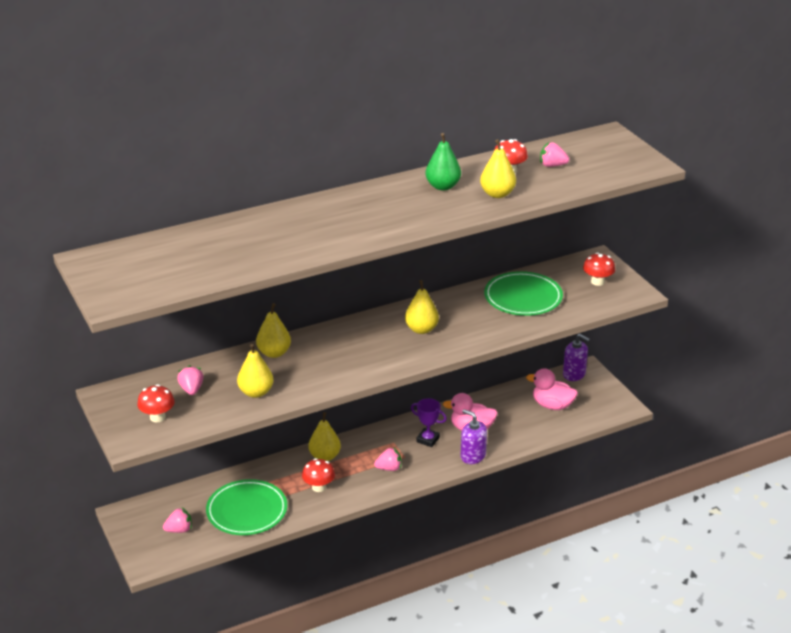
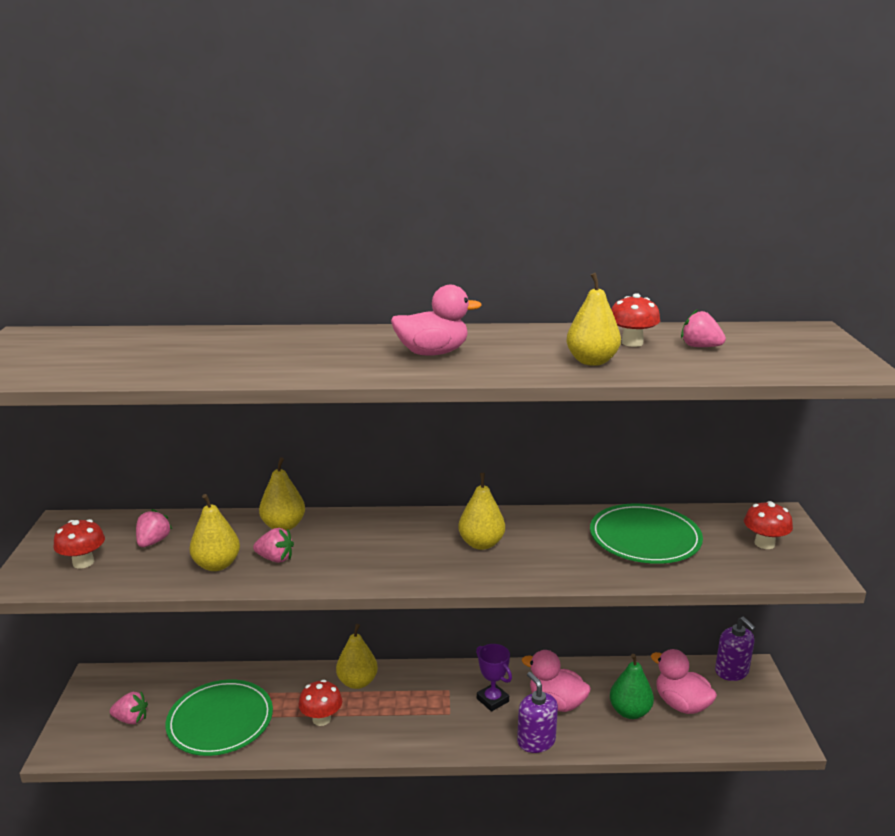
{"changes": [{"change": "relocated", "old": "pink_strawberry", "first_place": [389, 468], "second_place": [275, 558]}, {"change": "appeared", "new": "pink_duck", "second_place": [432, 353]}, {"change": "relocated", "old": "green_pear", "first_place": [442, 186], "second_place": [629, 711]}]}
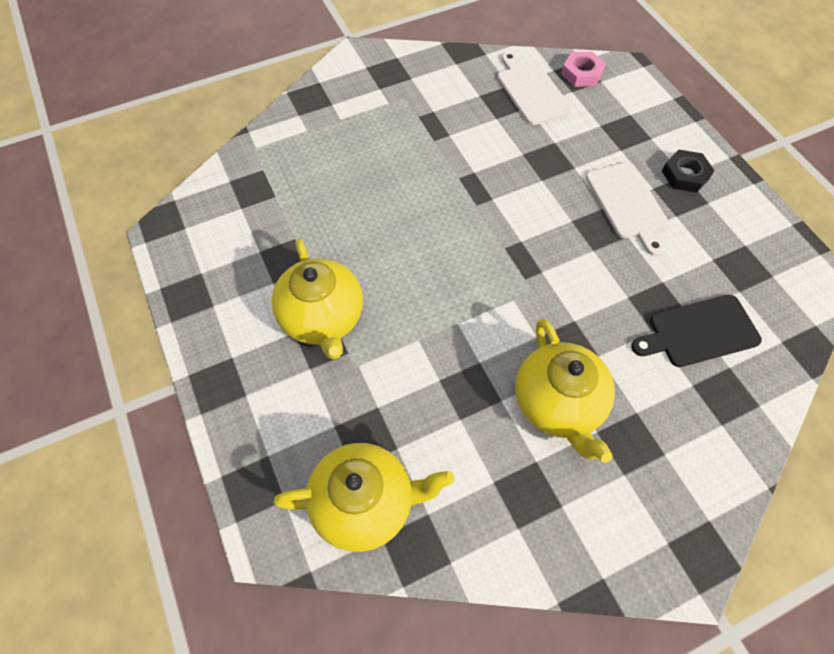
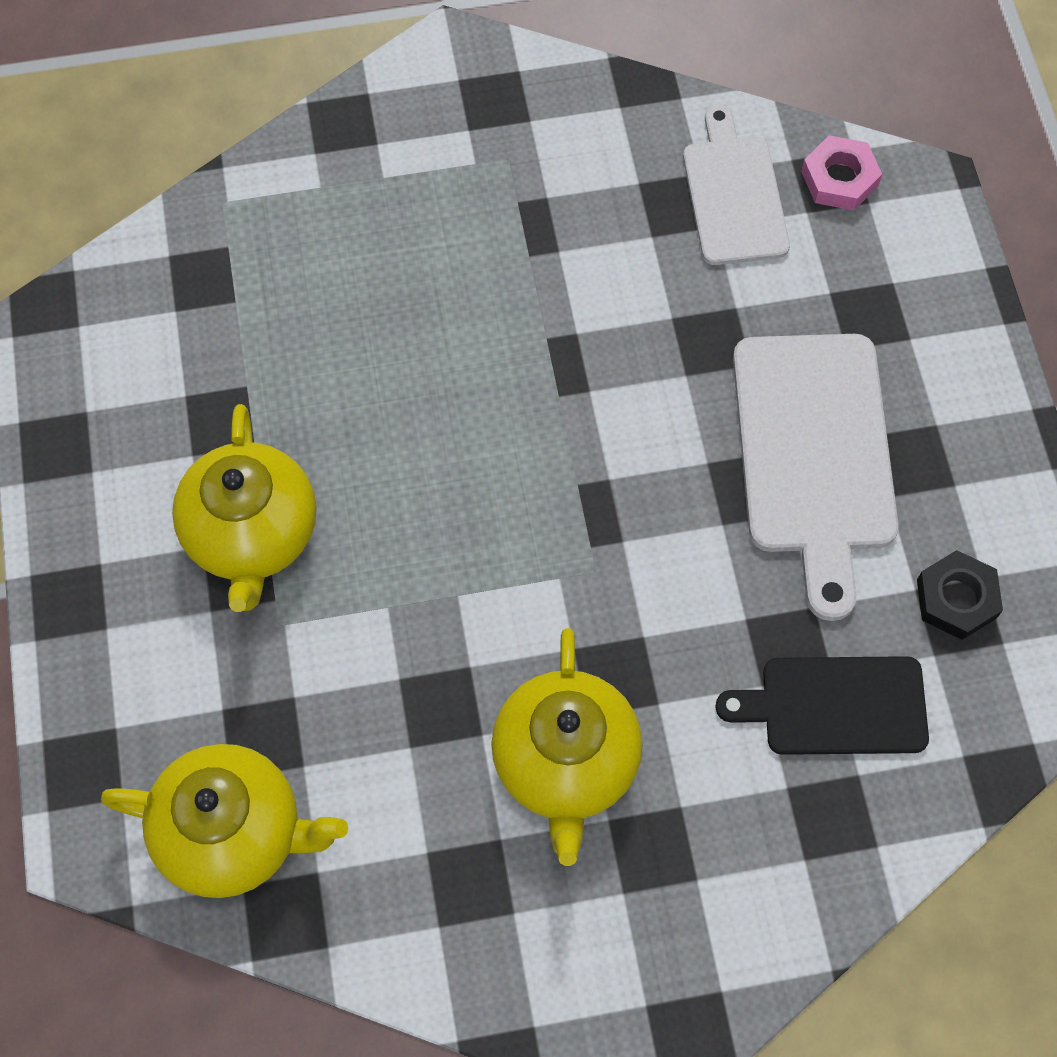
{"changes": [{"change": "size", "old": "white_cutting_board", "first_place": [627, 204], "second_place": [814, 454], "factor": 1.56}, {"change": "relocated", "old": "black_nut", "first_place": [685, 175], "second_place": [956, 599]}]}
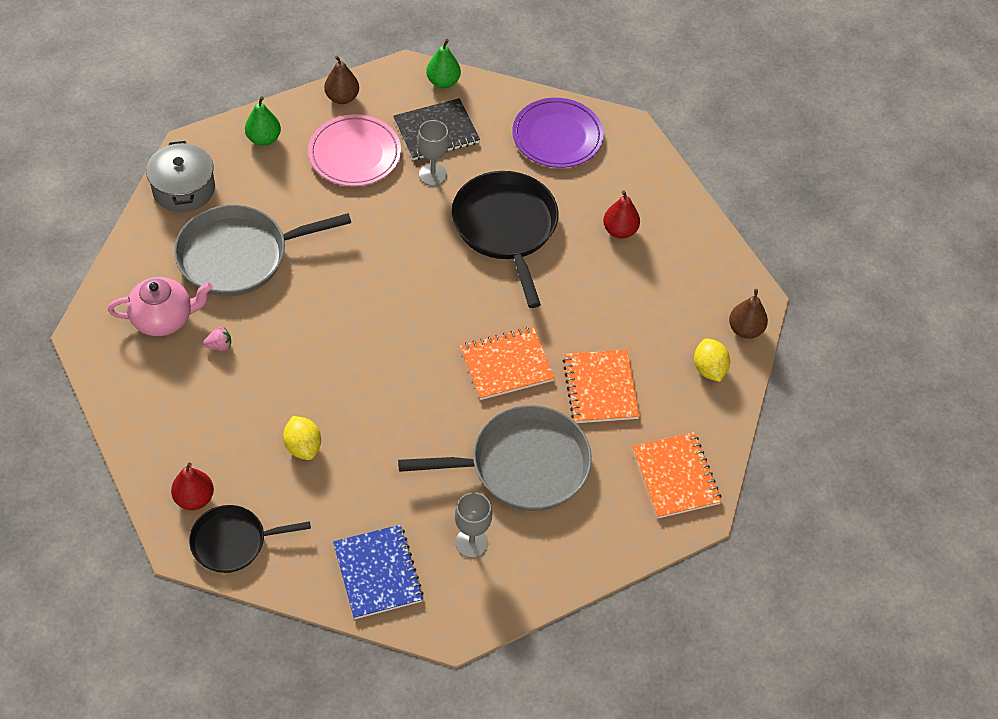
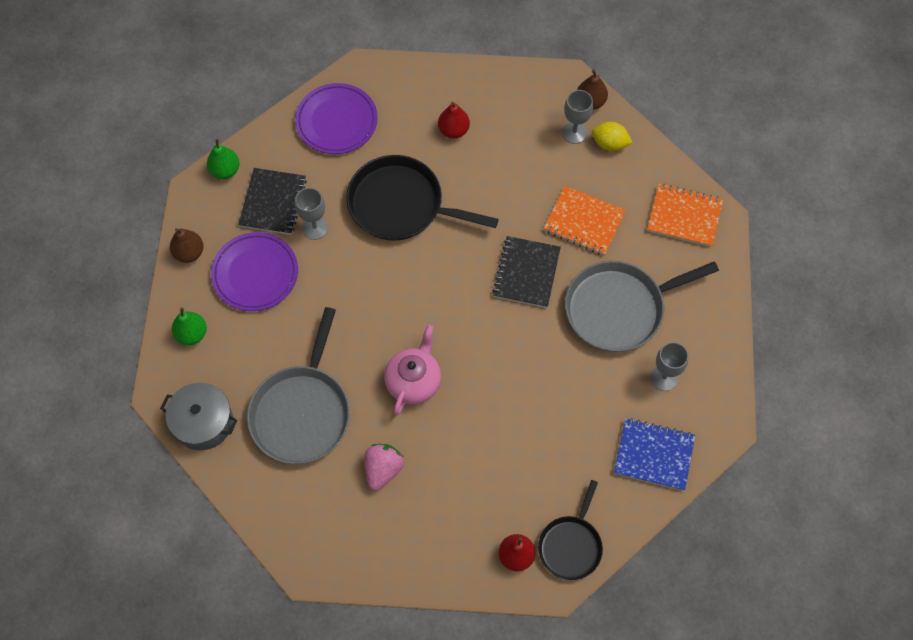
{"changes": [{"change": "colour", "old": "pink_plate", "new": "purple_plate", "first_place": [354, 154], "second_place": [255, 273]}, {"change": "size", "old": "pink_strawberry", "first_place": [219, 346], "second_place": [383, 469], "factor": 1.81}, {"change": "relocated", "old": "pink_teapot", "first_place": [164, 319], "second_place": [414, 381]}, {"change": "colour", "old": "orange_notebook", "new": "black_notebook", "first_place": [506, 365], "second_place": [526, 273]}, {"change": "appeared", "new": "grey_goblet", "second_place": [574, 133]}, {"change": "spun", "old": "grey_pan", "first_place": [523, 465], "second_place": [619, 309], "degrees": -135}, {"change": "missing", "old": "yellow_lemon", "first_place": [303, 447]}]}
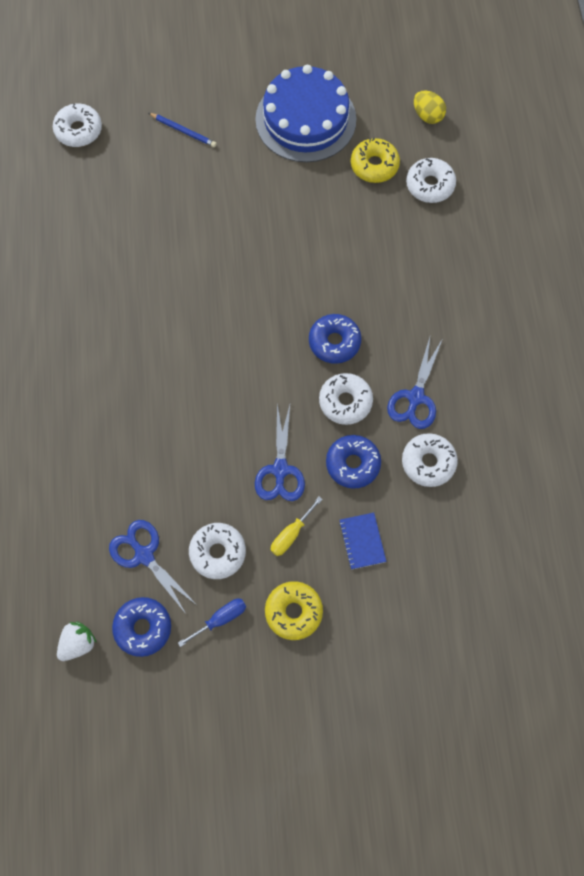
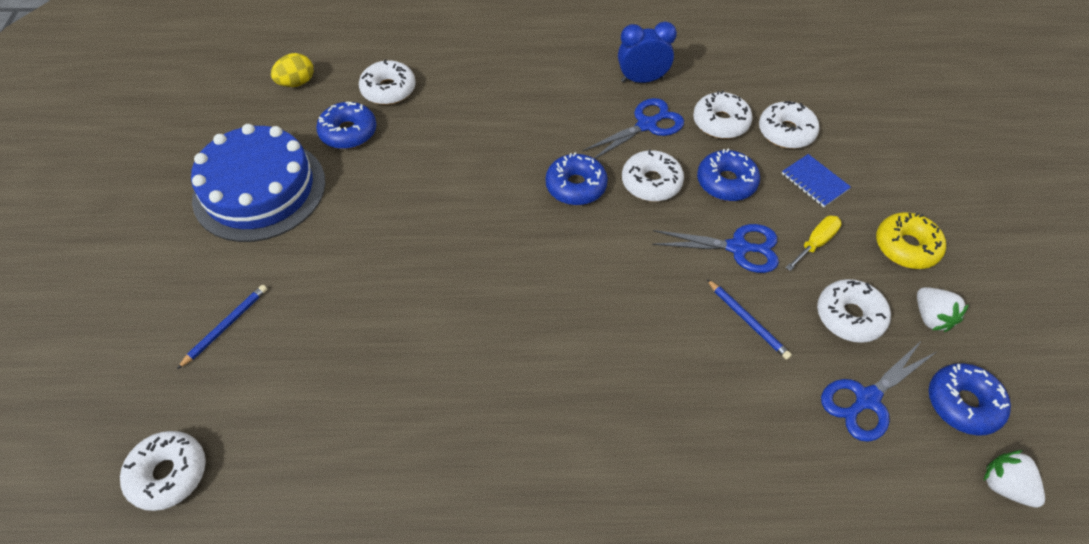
{"changes": [{"change": "colour", "old": "yellow_donut", "new": "blue_donut", "first_place": [374, 165], "second_place": [348, 132]}, {"change": "spun", "old": "blue_scissors", "first_place": [415, 397], "second_place": [646, 125], "degrees": -60}, {"change": "appeared", "new": "blue_clock", "second_place": [642, 80]}, {"change": "appeared", "new": "blue_pencil", "second_place": [748, 320]}, {"change": "appeared", "new": "white_donut", "second_place": [786, 132]}, {"change": "spun", "old": "blue_notebook", "first_place": [362, 541], "second_place": [814, 182], "degrees": 60}, {"change": "spun", "old": "yellow_screwdriver", "first_place": [291, 534], "second_place": [816, 243], "degrees": -90}, {"change": "exchanged", "old": "blue_screwdriver", "new": "white_strawberry", "first_place": [221, 619], "second_place": [931, 317]}]}
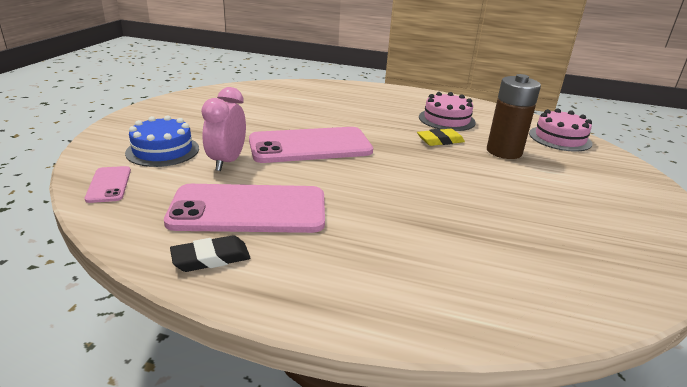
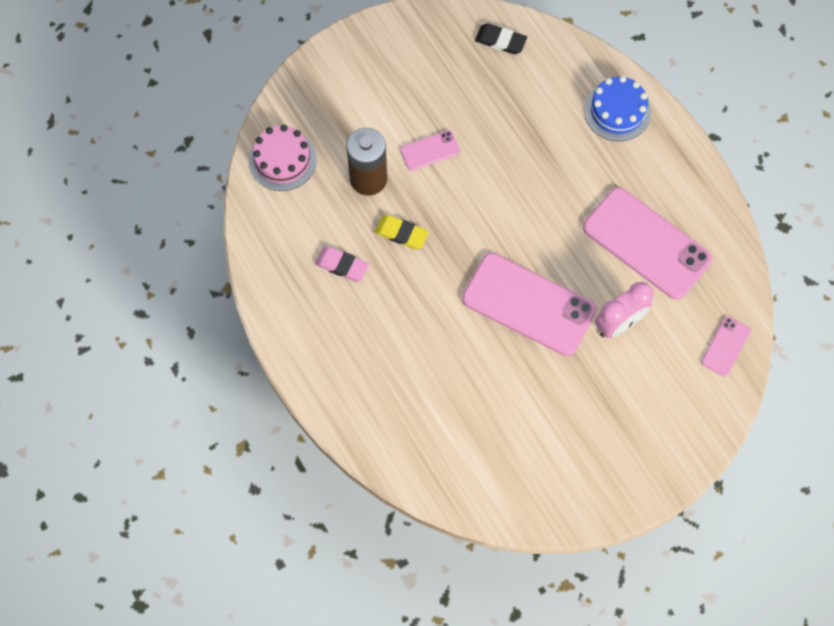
{"changes": [{"change": "exchanged", "old": "pink_cake", "new": "pink_eraser", "first_place": [446, 119], "second_place": [342, 265]}, {"change": "appeared", "new": "pink_phone", "second_place": [430, 151]}, {"change": "relocated", "old": "black_eraser", "first_place": [211, 258], "second_place": [500, 41]}, {"change": "relocated", "old": "blue_cake", "first_place": [163, 150], "second_place": [617, 111]}]}
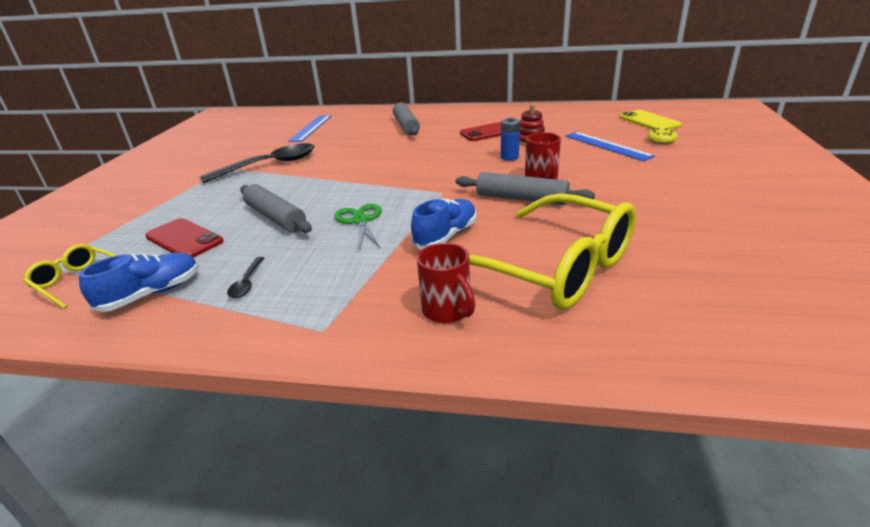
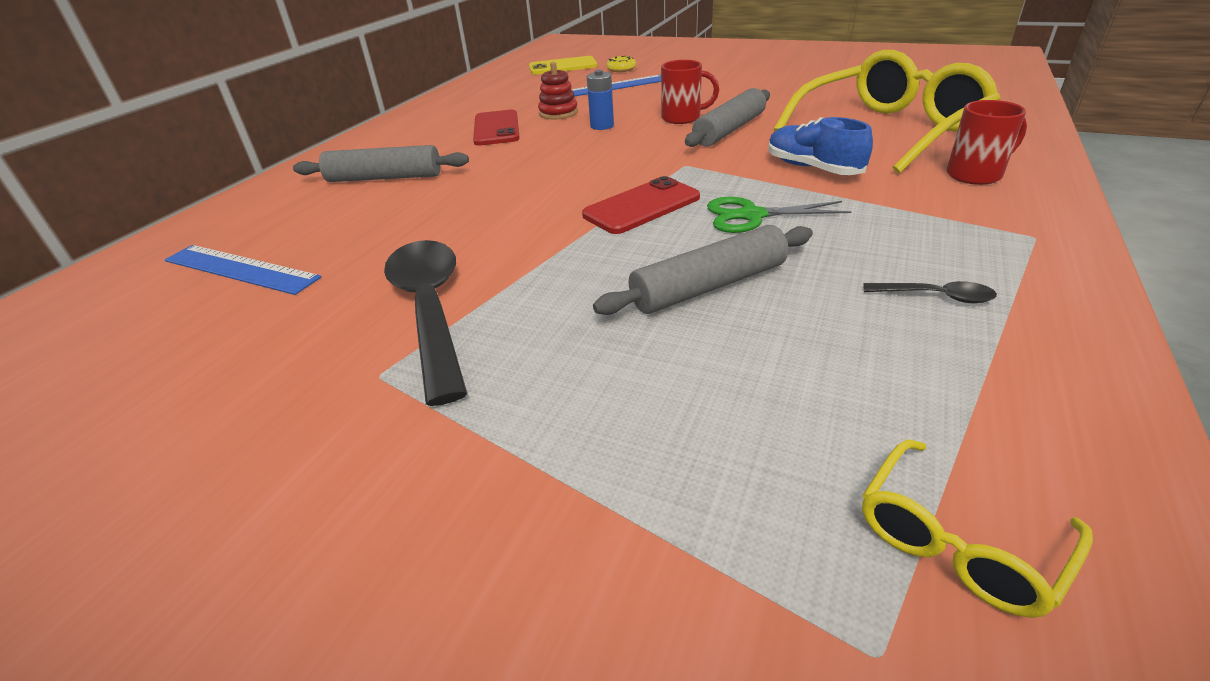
{"changes": [{"change": "relocated", "old": "red_phone", "first_place": [184, 239], "second_place": [642, 206]}, {"change": "missing", "old": "blue_shoe", "first_place": [151, 294]}]}
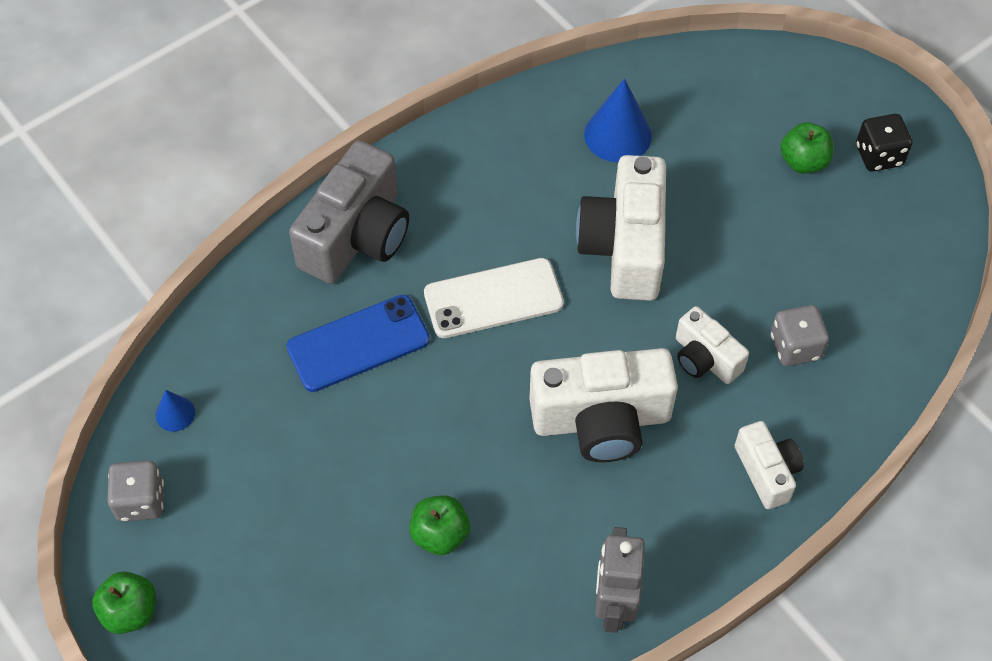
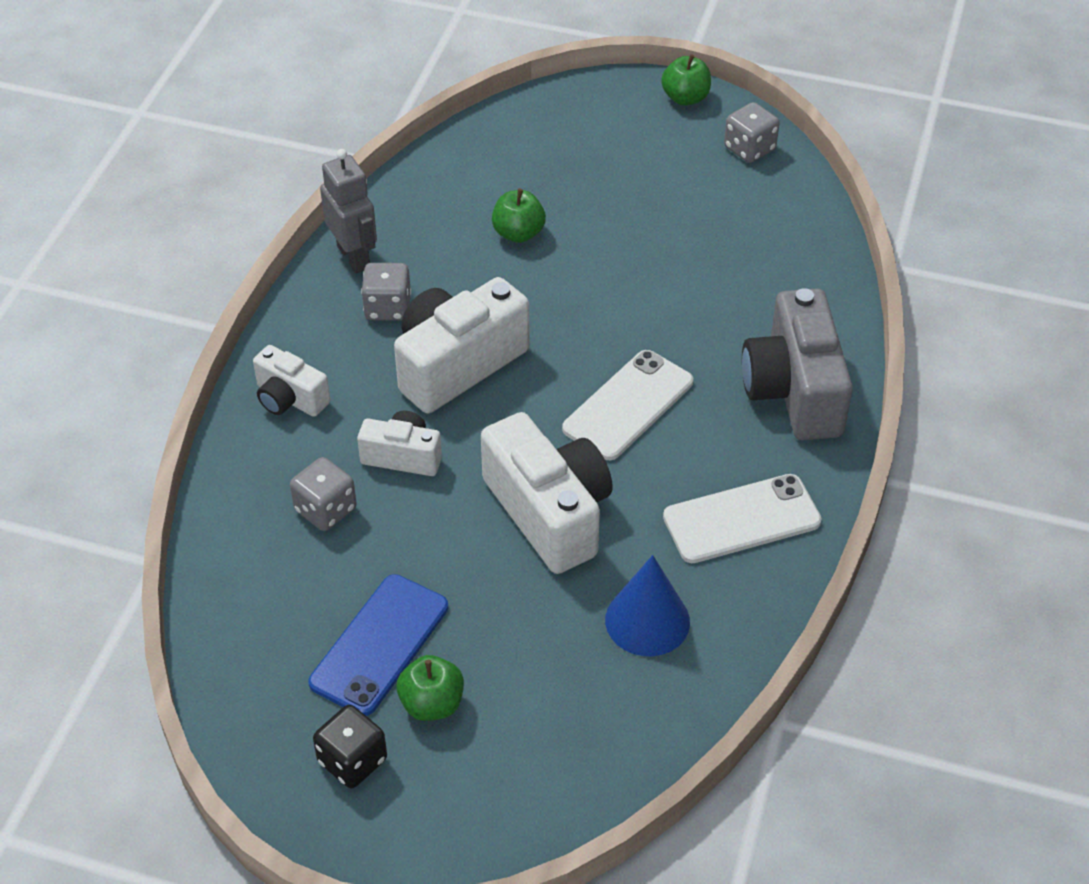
{"changes": [{"change": "relocated", "old": "blue_phone", "first_place": [358, 343], "second_place": [380, 645]}, {"change": "appeared", "new": "grey_dice", "second_place": [387, 308]}, {"change": "appeared", "new": "white_phone", "second_place": [741, 519]}, {"change": "missing", "old": "blue_cone", "first_place": [175, 413]}]}
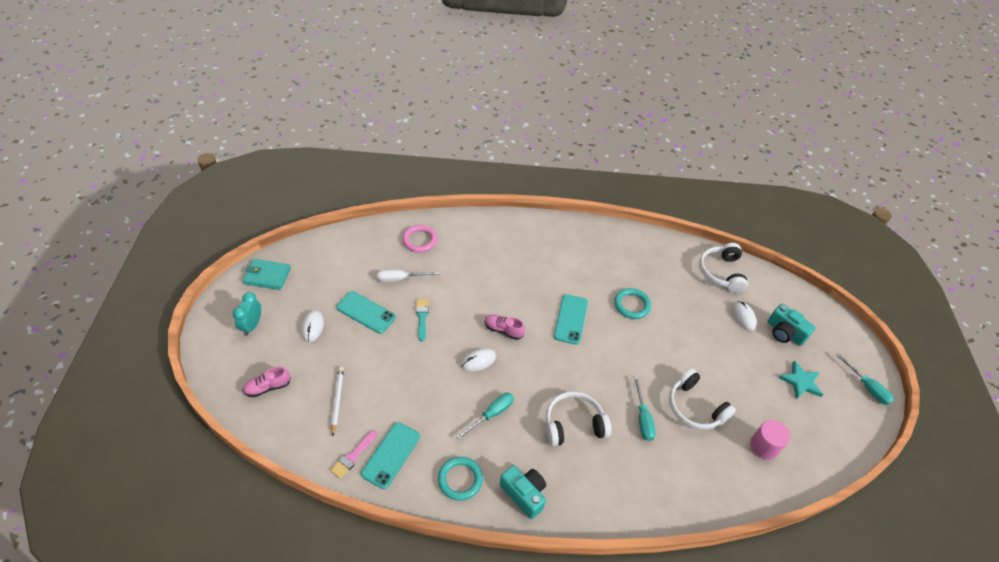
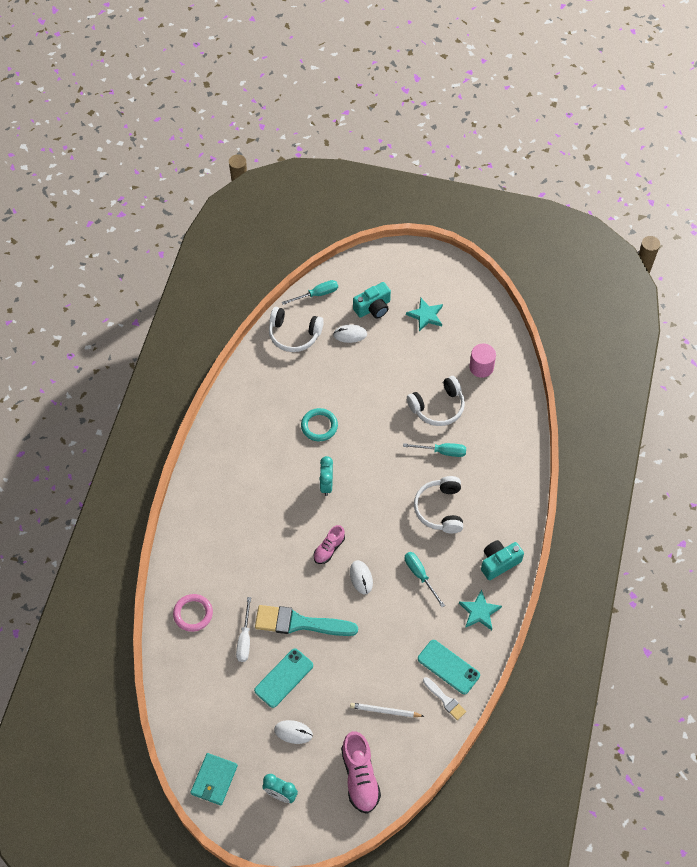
{"changes": [{"change": "size", "old": "turquoise_brush", "first_place": [422, 317], "second_place": [299, 623], "factor": 1.95}, {"change": "relocated", "old": "turquoise_screwdriver", "first_place": [867, 387], "second_place": [317, 294]}, {"change": "exchanged", "old": "turquoise_phone", "new": "turquoise_clock", "first_place": [570, 319], "second_place": [326, 485]}, {"change": "size", "old": "pink_shoe", "first_place": [268, 387], "second_place": [360, 777], "factor": 1.66}, {"change": "colour", "old": "pink_brush", "new": "white_brush", "first_place": [353, 456], "second_place": [445, 700]}, {"change": "exchanged", "old": "turquoise_ring", "new": "turquoise_star", "first_place": [460, 479], "second_place": [479, 612]}]}
